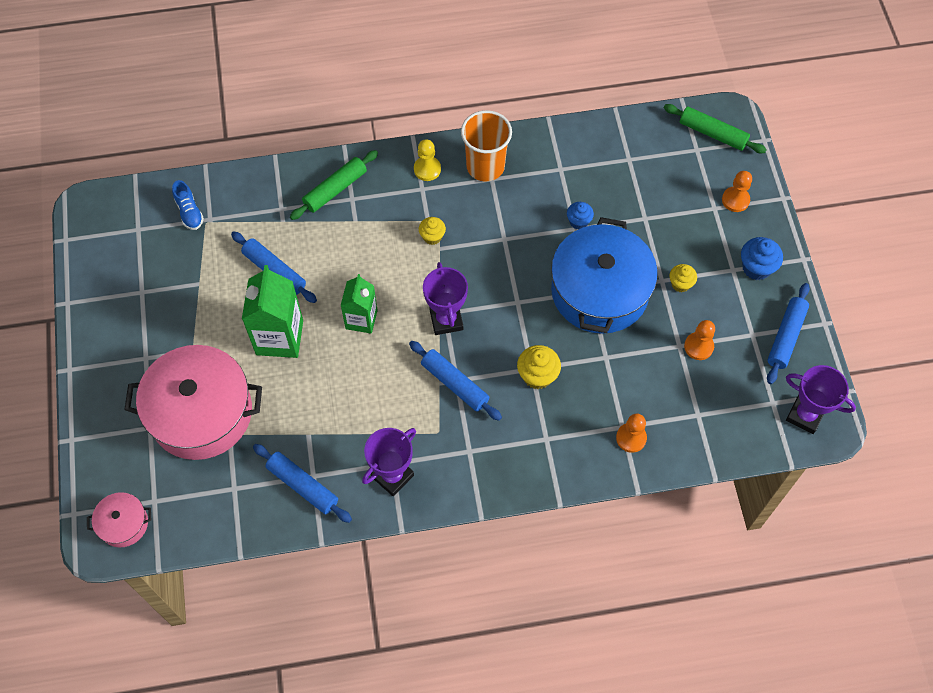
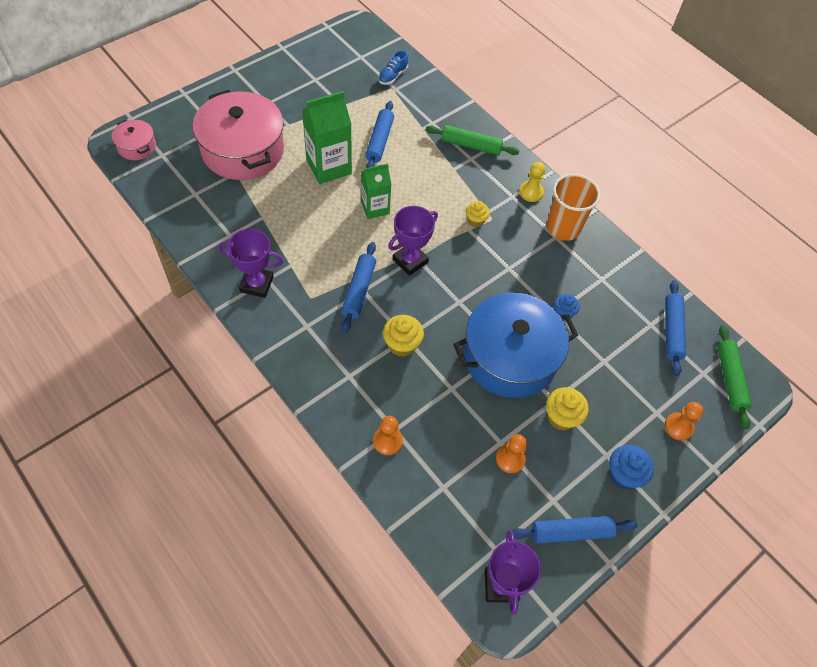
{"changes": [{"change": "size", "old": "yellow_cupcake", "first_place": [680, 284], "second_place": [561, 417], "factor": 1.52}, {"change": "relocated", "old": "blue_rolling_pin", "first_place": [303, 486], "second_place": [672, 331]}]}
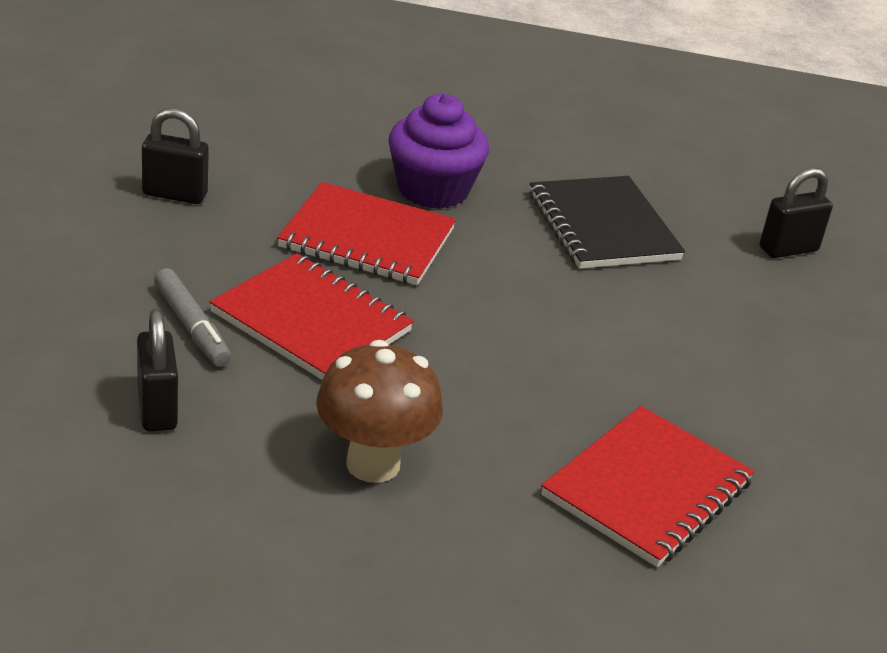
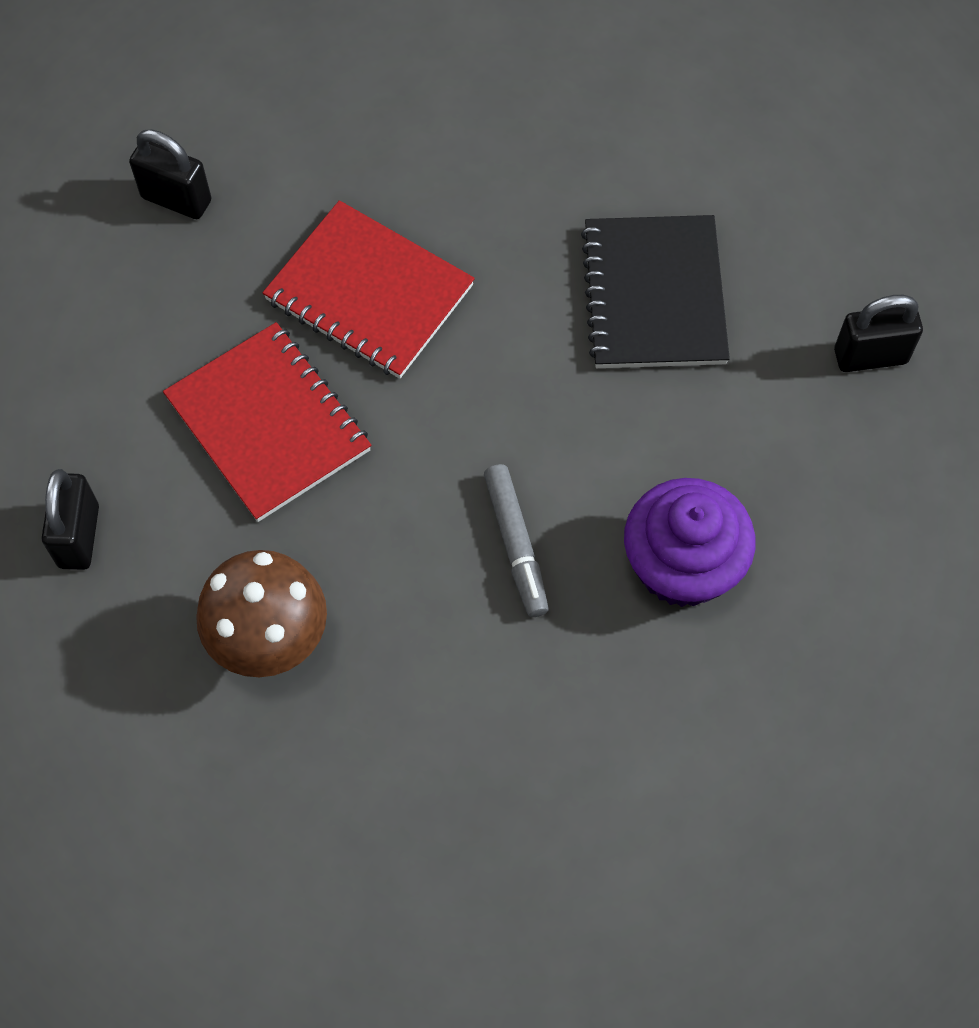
{"changes": [{"change": "relocated", "old": "grey_marker", "first_place": [191, 327], "second_place": [516, 545]}, {"change": "relocated", "old": "purple_cupcake", "first_place": [433, 190], "second_place": [682, 565]}, {"change": "missing", "old": "red_notebook", "first_place": [647, 489]}]}
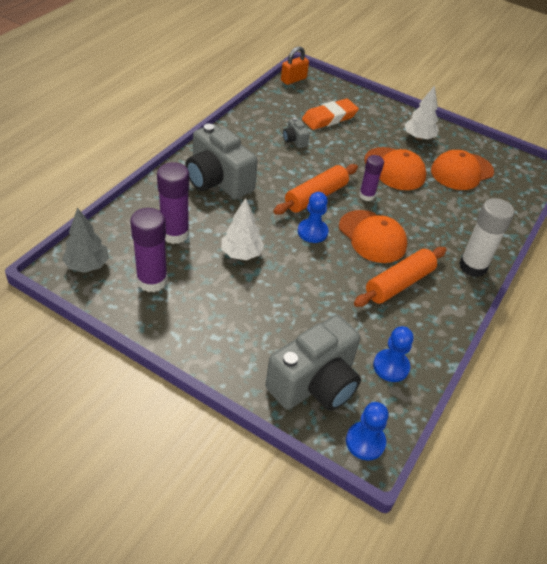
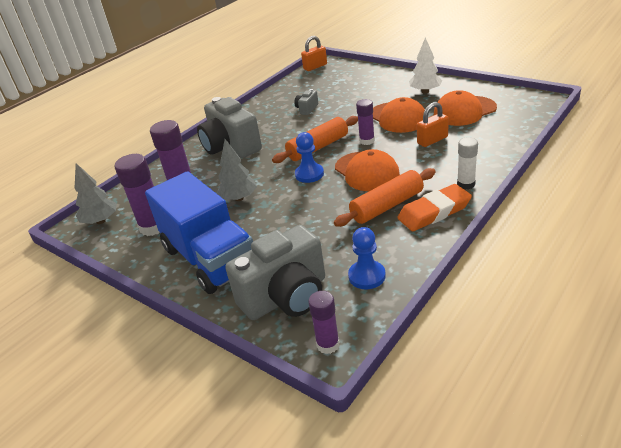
{"changes": [{"change": "appeared", "new": "blue_truck", "second_place": [210, 258]}, {"change": "colour", "old": "white_tree", "new": "grey_tree", "first_place": [241, 254], "second_place": [239, 198]}, {"change": "spun", "old": "grey_camera", "first_place": [294, 140], "second_place": [307, 109], "degrees": 45}, {"change": "exchanged", "old": "blue_pawn", "new": "purple_glue_stick", "first_place": [365, 442], "second_place": [328, 344]}, {"change": "relocated", "old": "orange_eraser", "first_place": [329, 118], "second_place": [434, 212]}, {"change": "appeared", "new": "orange_padlock", "second_place": [432, 140]}, {"change": "size", "old": "white_glue_stick", "first_place": [473, 266], "second_place": [466, 184], "factor": 0.62}]}
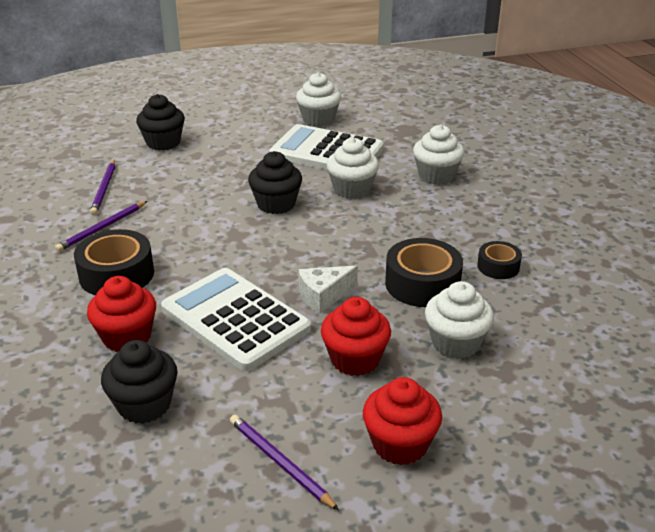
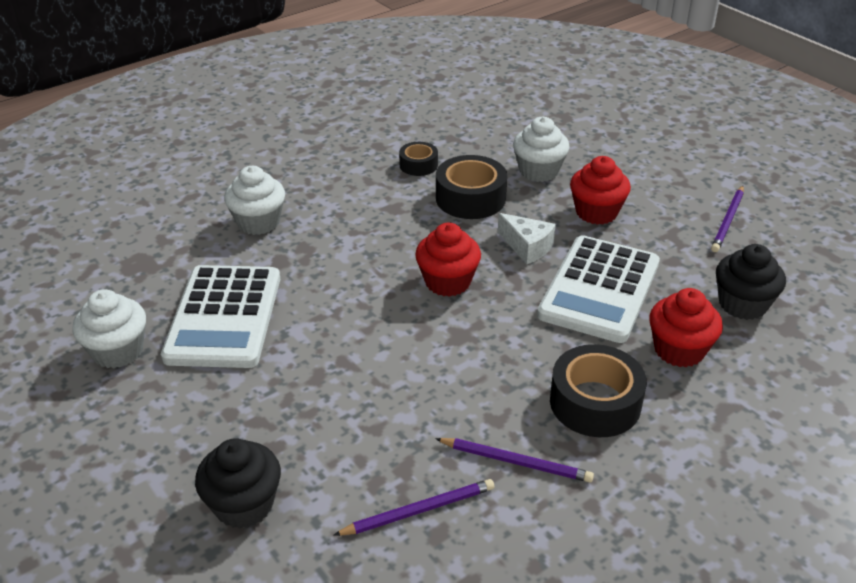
{"changes": [{"change": "relocated", "old": "red_cupcake", "first_place": [400, 444], "second_place": [448, 282]}, {"change": "missing", "old": "black_cupcake", "first_place": [276, 204]}, {"change": "missing", "old": "white_cupcake", "first_place": [352, 189]}]}
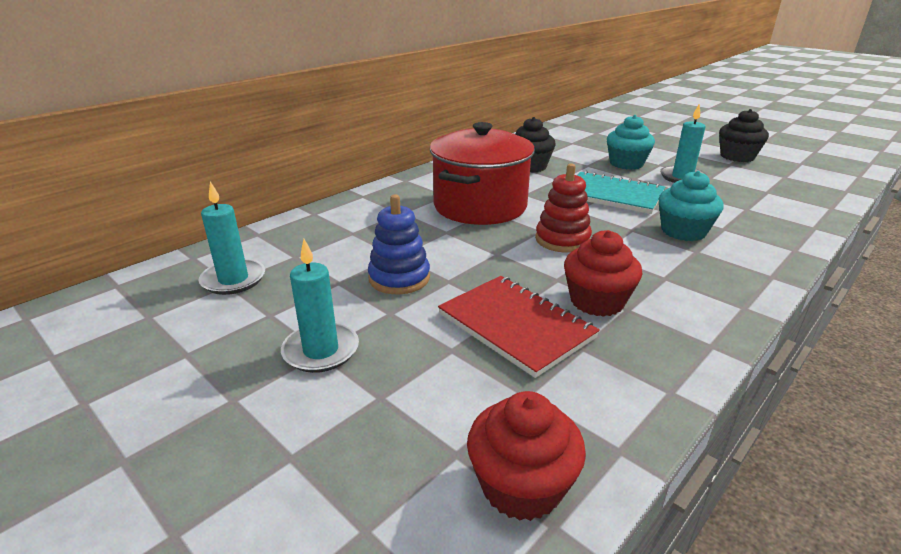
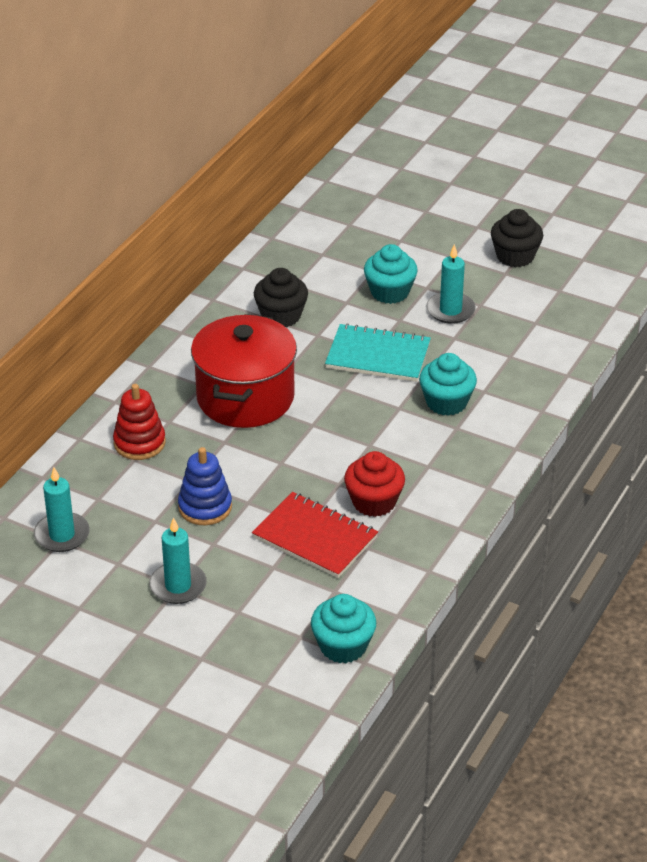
{"changes": [{"change": "relocated", "old": "red_stacking_toy", "first_place": [562, 240], "second_place": [139, 443]}, {"change": "colour", "old": "red_cupcake", "new": "turquoise_cupcake", "first_place": [521, 486], "second_place": [343, 646]}]}
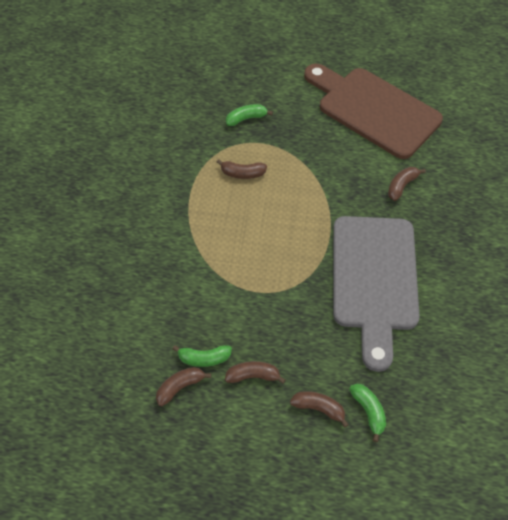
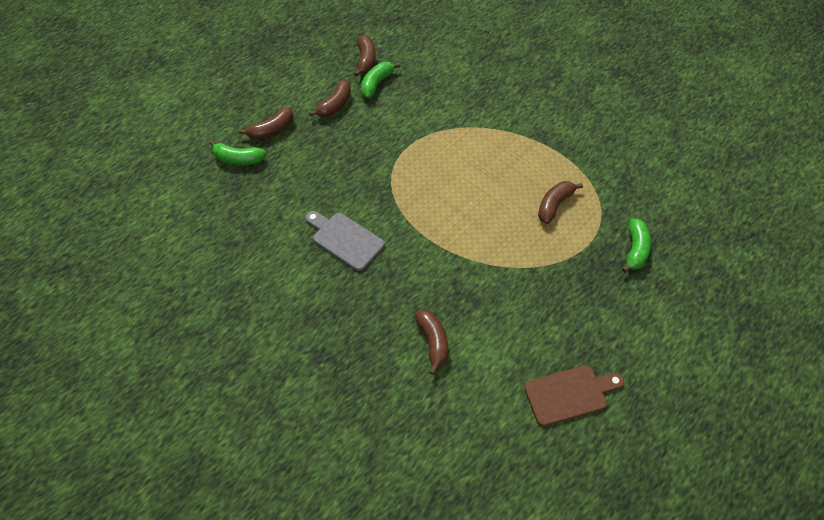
{"changes": [{"change": "size", "old": "grey_cutting_board", "first_place": [374, 279], "second_place": [345, 239], "factor": 0.44}, {"change": "size", "old": "brown_cutting_board", "first_place": [373, 110], "second_place": [569, 394], "factor": 0.44}]}
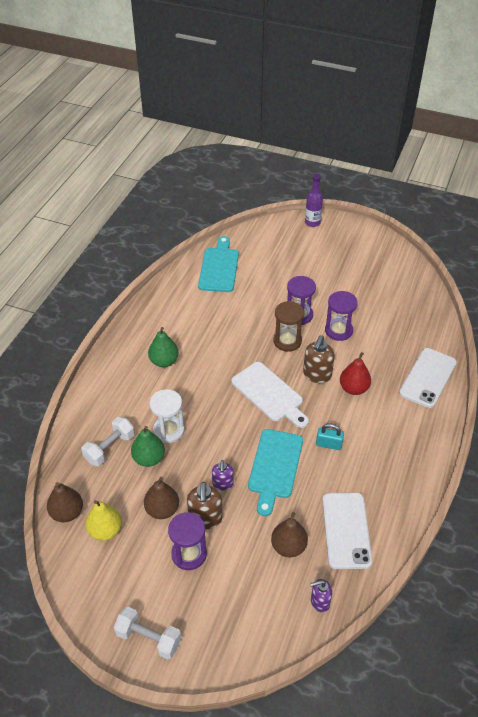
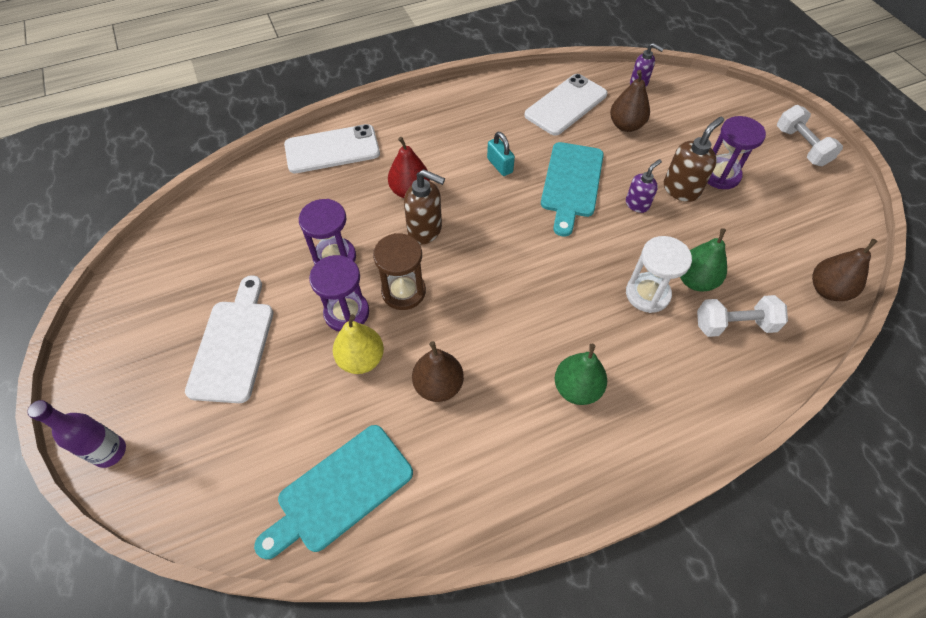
{"changes": [{"change": "relocated", "old": "white_cutting_board", "first_place": [269, 394], "second_place": [233, 345]}, {"change": "relocated", "old": "yellow_pear", "first_place": [105, 530], "second_place": [361, 359]}, {"change": "spun", "old": "brown_soap_dispenser", "first_place": [317, 375], "second_place": [425, 230], "degrees": 45}, {"change": "relocated", "old": "brown_pear", "first_place": [162, 510], "second_place": [438, 385]}, {"change": "spun", "old": "turquoise_cutting_board", "first_place": [275, 467], "second_place": [571, 183], "degrees": 135}]}
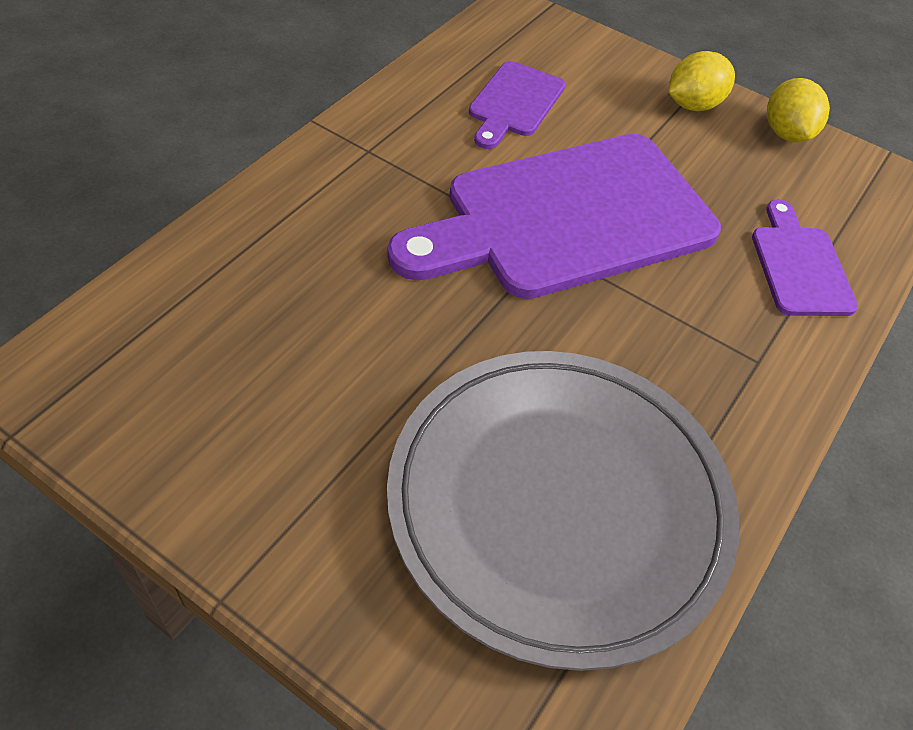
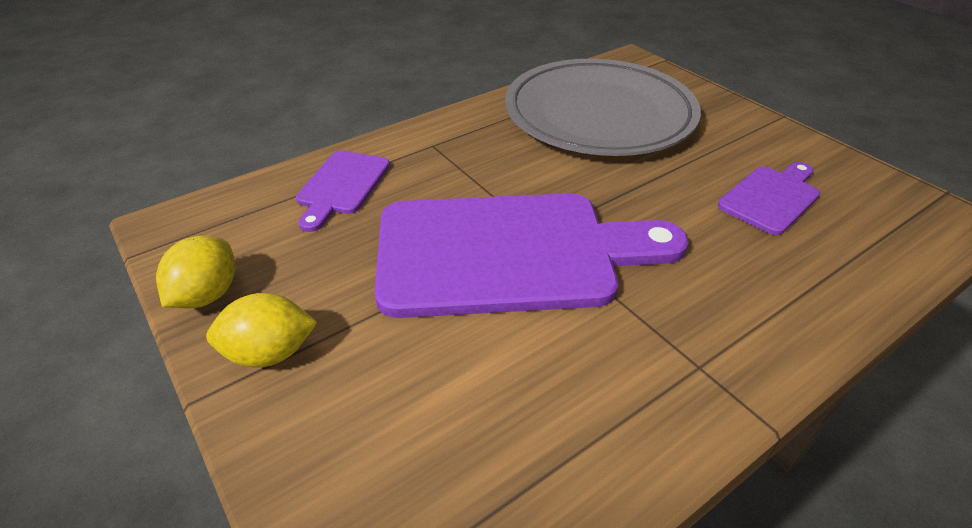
{"changes": [{"change": "relocated", "old": "purple_cutting_board", "first_place": [514, 103], "second_place": [771, 197]}]}
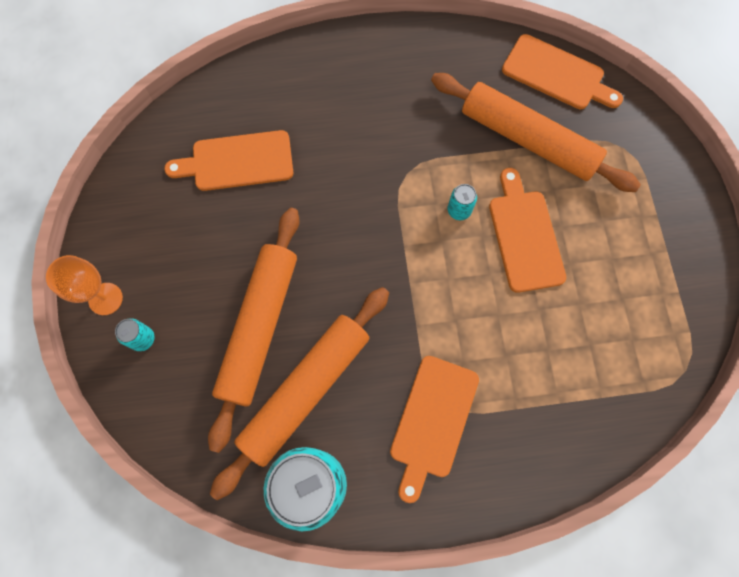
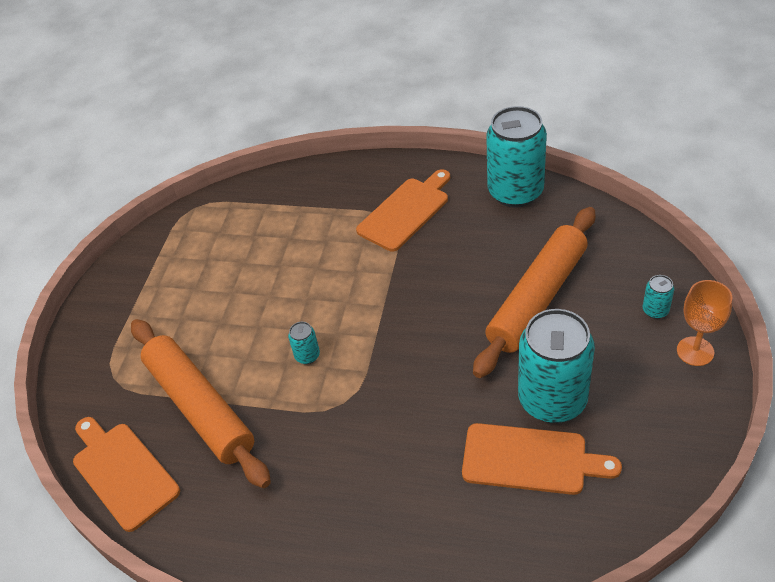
{"changes": [{"change": "appeared", "new": "turquoise_can", "second_place": [552, 400]}, {"change": "missing", "old": "orange_rolling_pin", "first_place": [305, 390]}, {"change": "missing", "old": "orange_cutting_board", "first_place": [524, 236]}]}
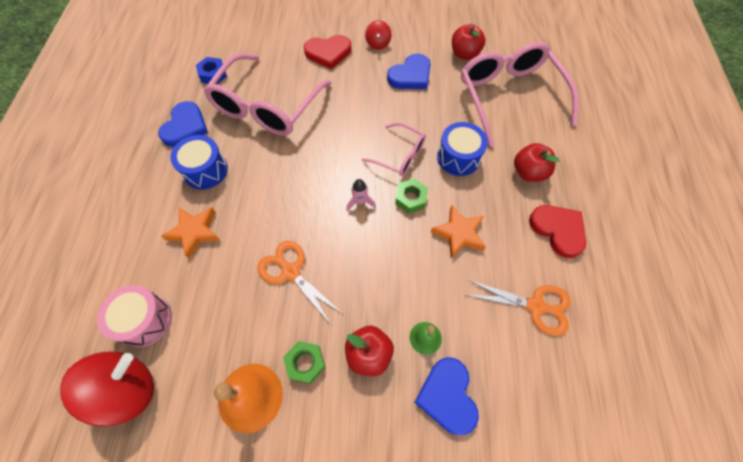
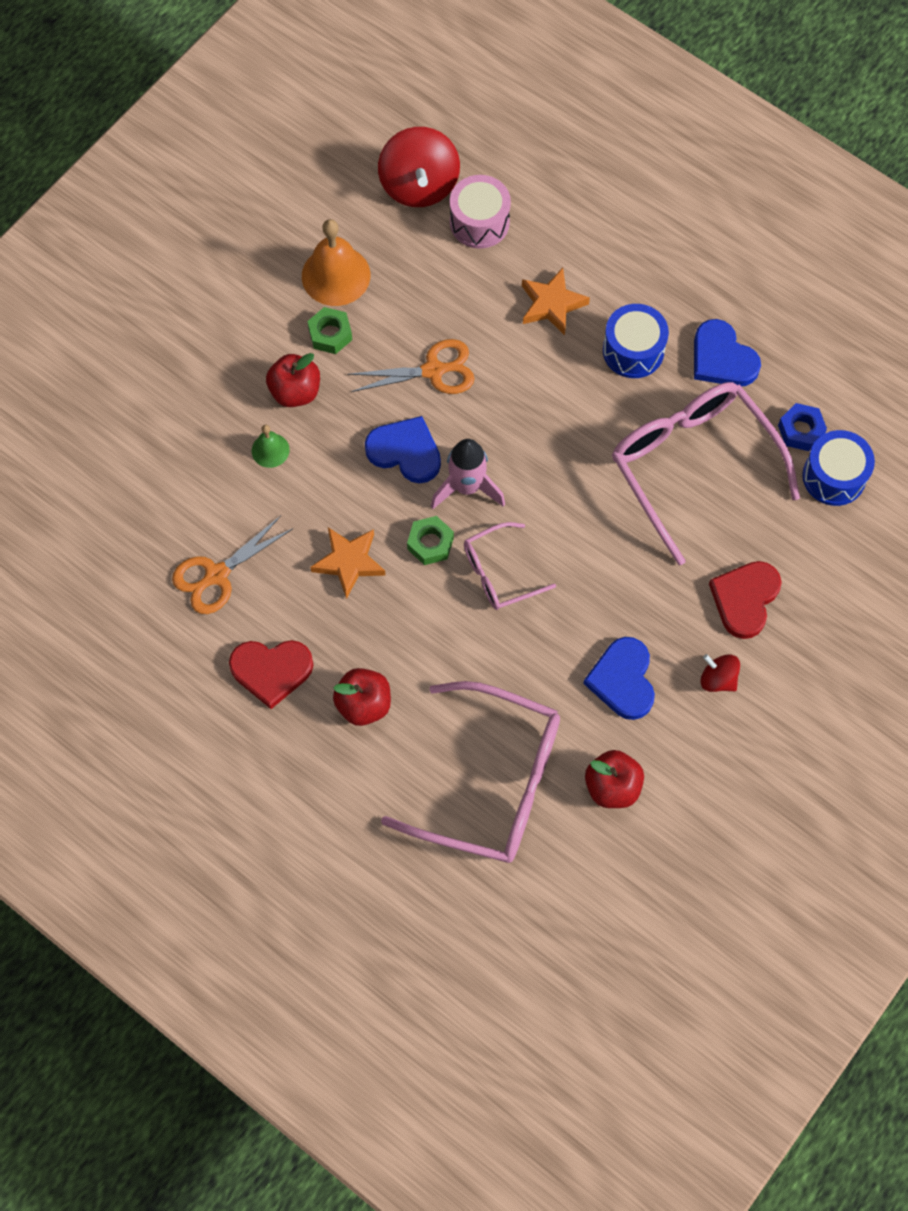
{"changes": [{"change": "relocated", "old": "blue_heart", "first_place": [447, 396], "second_place": [405, 451]}, {"change": "size", "old": "pink_rocket", "first_place": [360, 202], "second_place": [467, 487], "factor": 1.81}, {"change": "relocated", "old": "blue_drum", "first_place": [458, 157], "second_place": [834, 476]}]}
